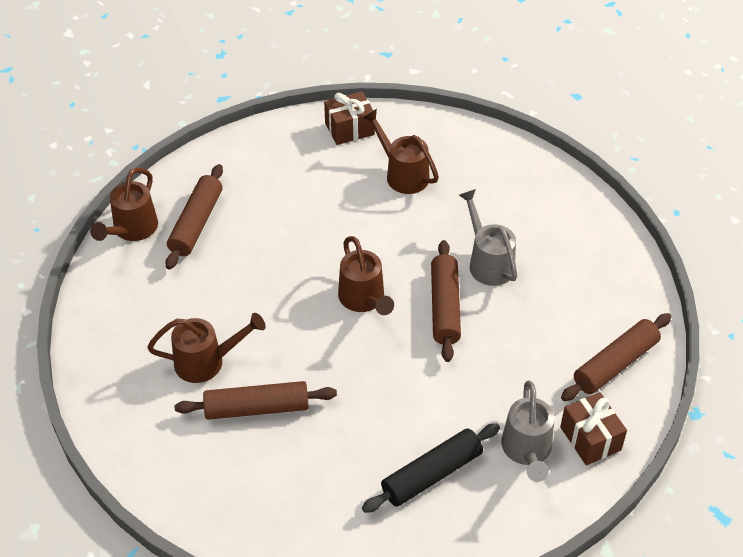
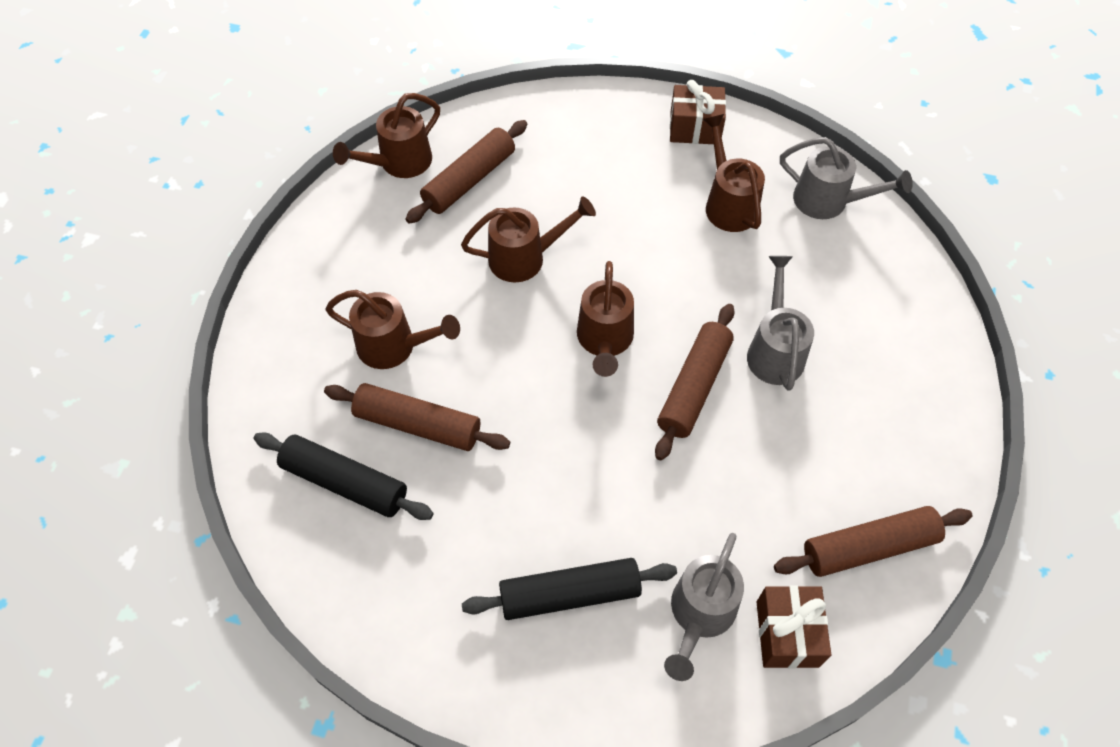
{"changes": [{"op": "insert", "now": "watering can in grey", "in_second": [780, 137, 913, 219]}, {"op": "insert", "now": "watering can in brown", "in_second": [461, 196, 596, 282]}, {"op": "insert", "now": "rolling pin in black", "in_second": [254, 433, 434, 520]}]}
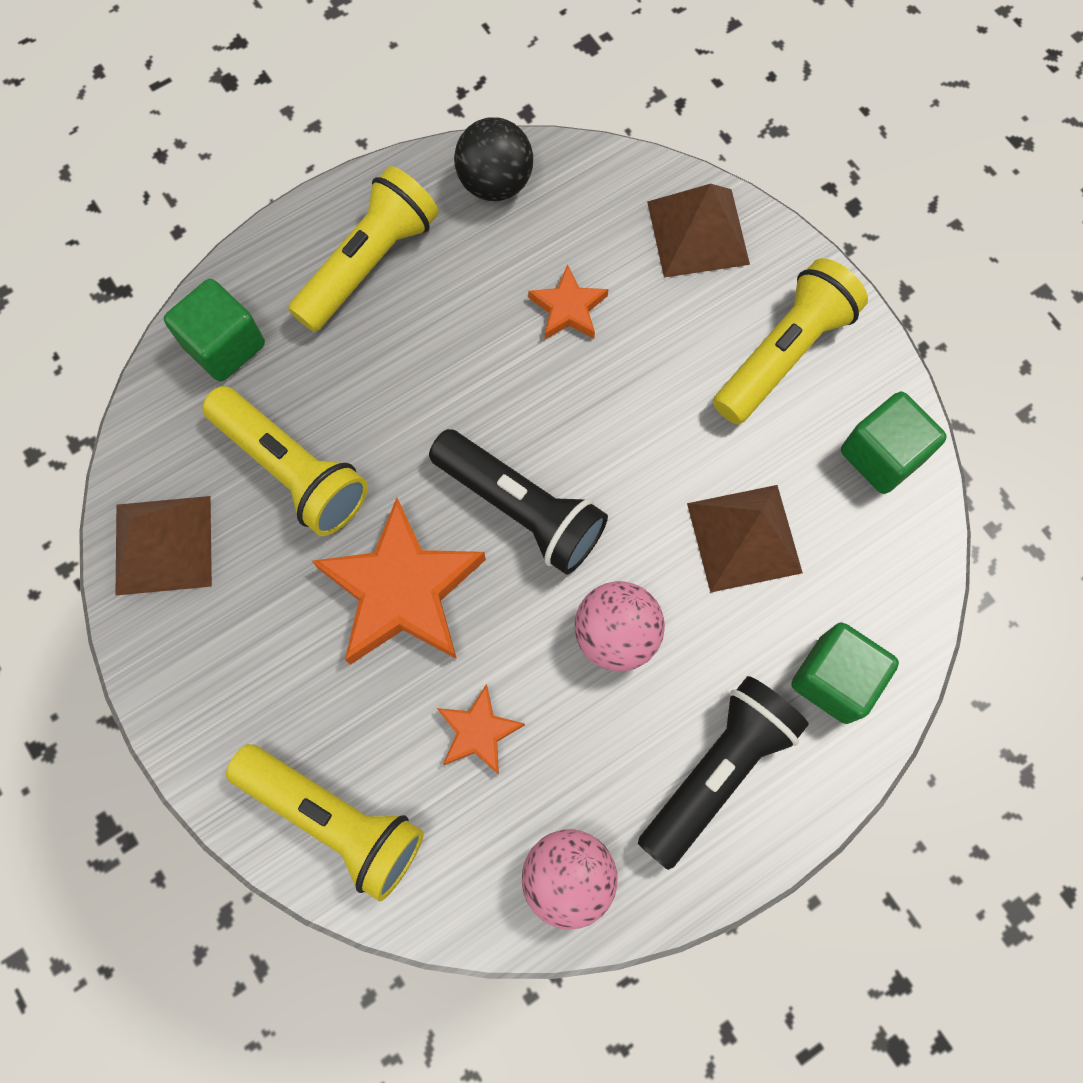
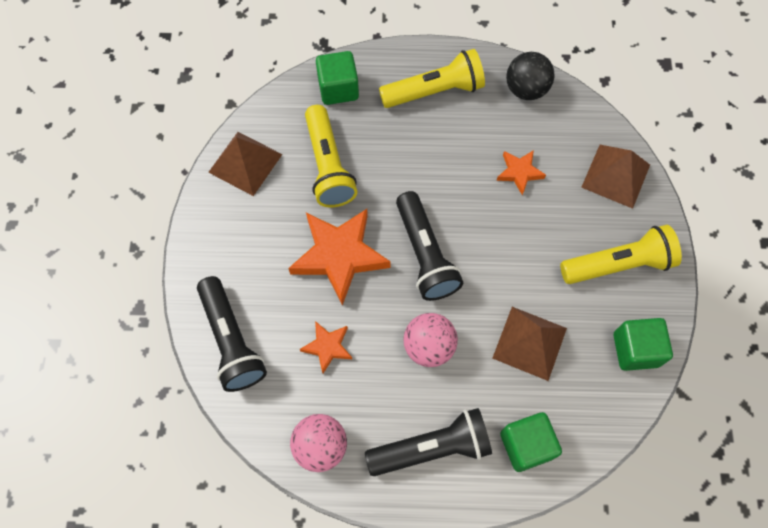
{"changes": [{"op": "recolor", "was": "flashlight in yellow", "now": "flashlight in black", "in_first": [226, 744, 424, 902], "in_second": [197, 276, 267, 392]}]}
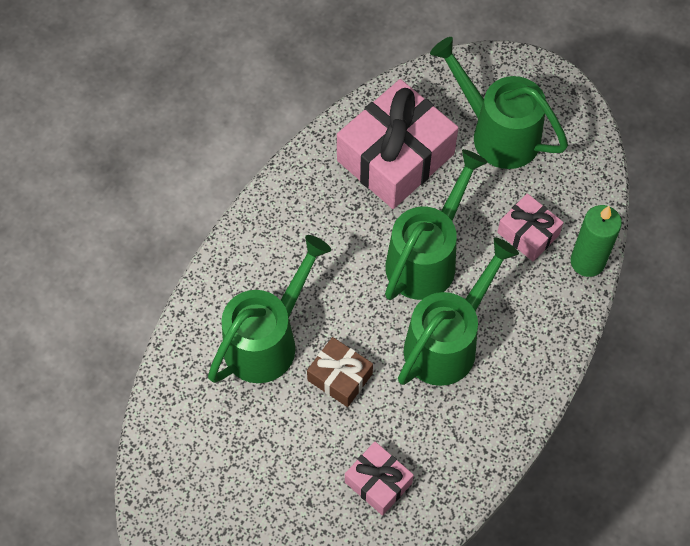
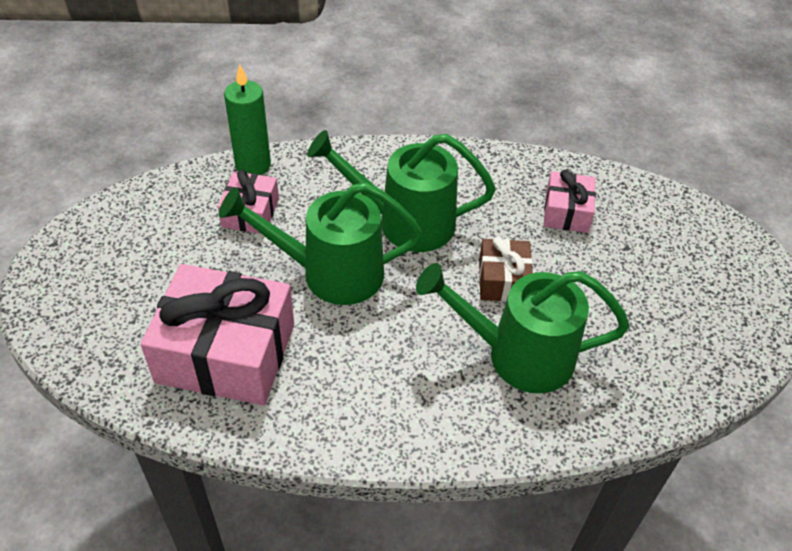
{"changes": [{"op": "delete", "was": "watering can in green", "in_first": [430, 37, 568, 169]}]}
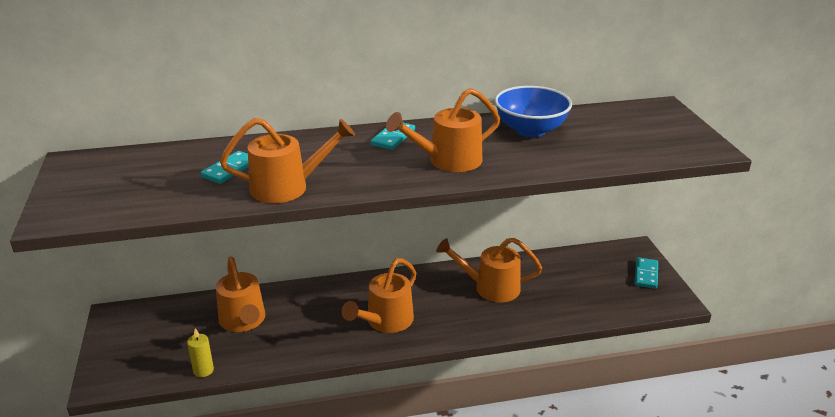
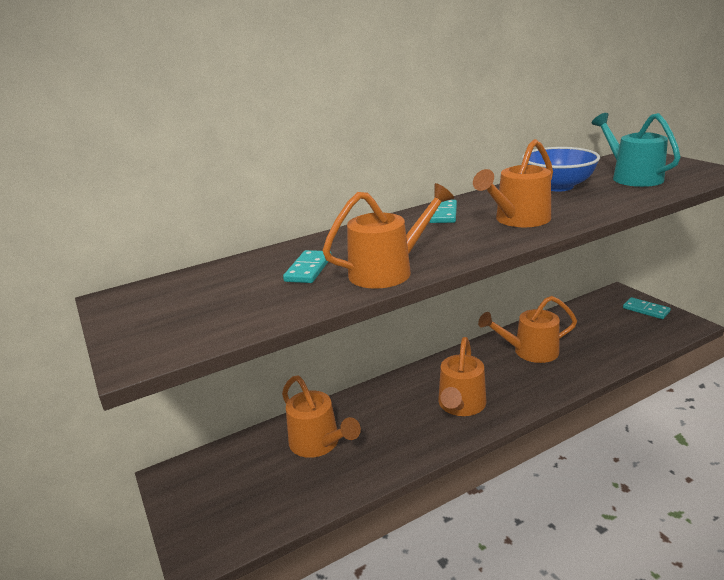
{"changes": [{"op": "rotate", "was": "domino in turquoise", "in_first": [634, 257, 658, 289], "in_second": [623, 297, 671, 319], "clockwise": -45}, {"op": "delete", "was": "candle in yellow", "in_first": [187, 328, 214, 377]}, {"op": "insert", "now": "watering can in turquoise", "in_second": [592, 113, 681, 187]}]}
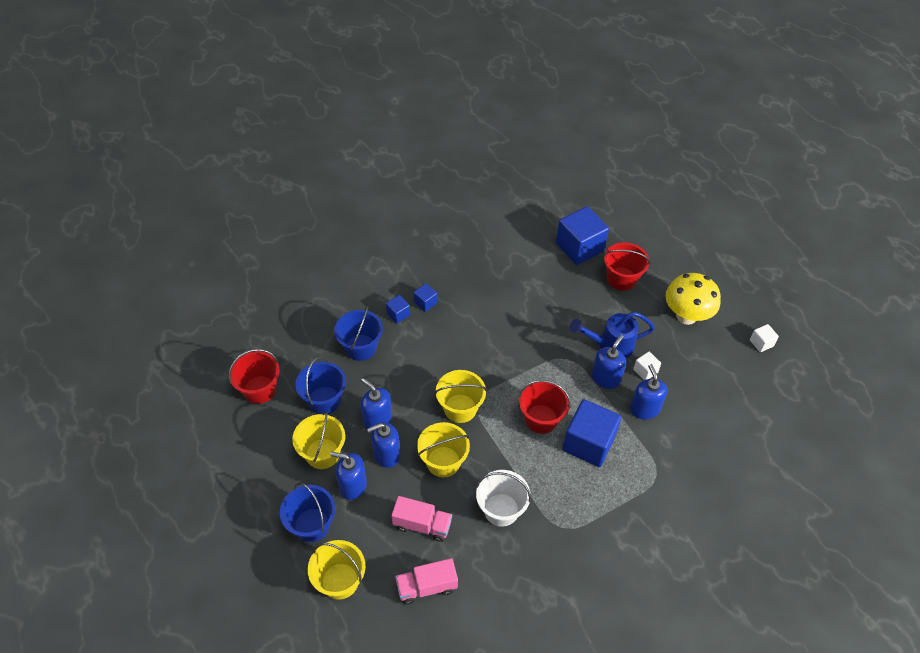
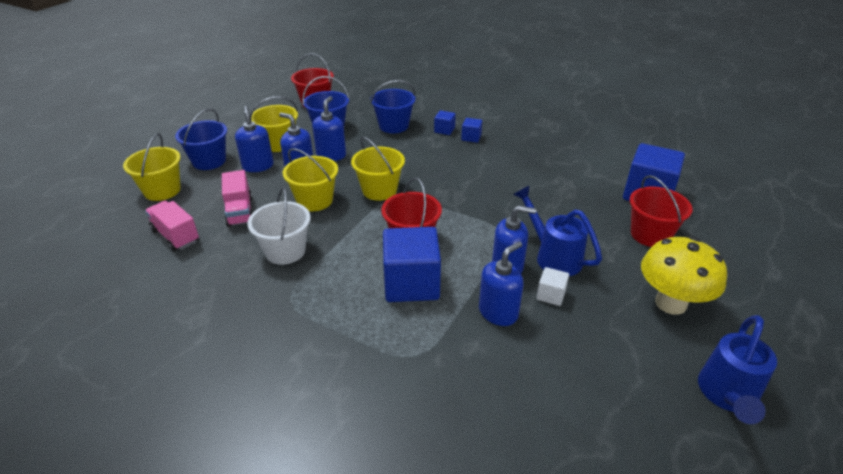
{"changes": [{"op": "replace", "was": "cube in white", "now": "watering can in blue", "in_first": [750, 324, 779, 352], "in_second": [698, 315, 777, 424]}]}
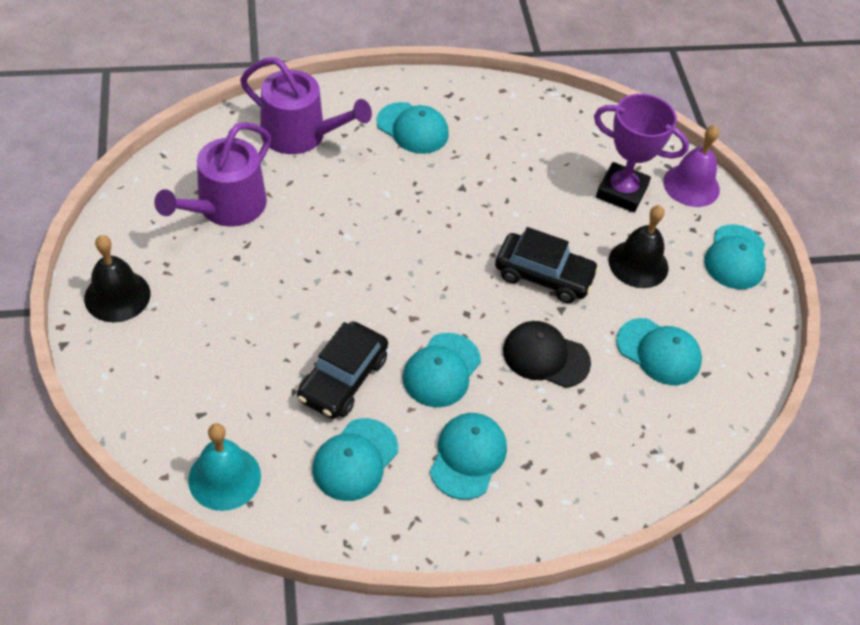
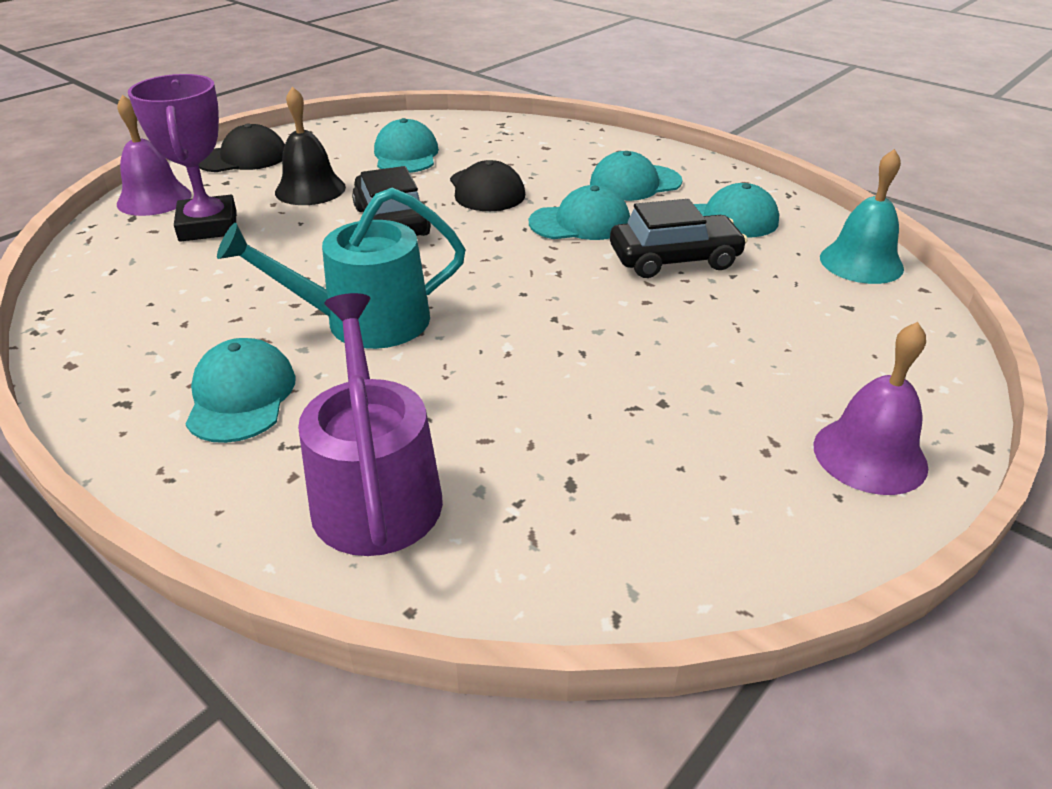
{"changes": [{"op": "delete", "was": "watering can in purple", "in_first": [154, 122, 271, 227]}, {"op": "recolor", "was": "cap in turquoise", "now": "cap in black", "in_first": [704, 225, 766, 289], "in_second": [199, 123, 285, 172]}, {"op": "recolor", "was": "bell in black", "now": "bell in purple", "in_first": [84, 235, 150, 322], "in_second": [814, 322, 928, 495]}, {"op": "insert", "now": "watering can in turquoise", "in_second": [217, 188, 465, 349]}]}
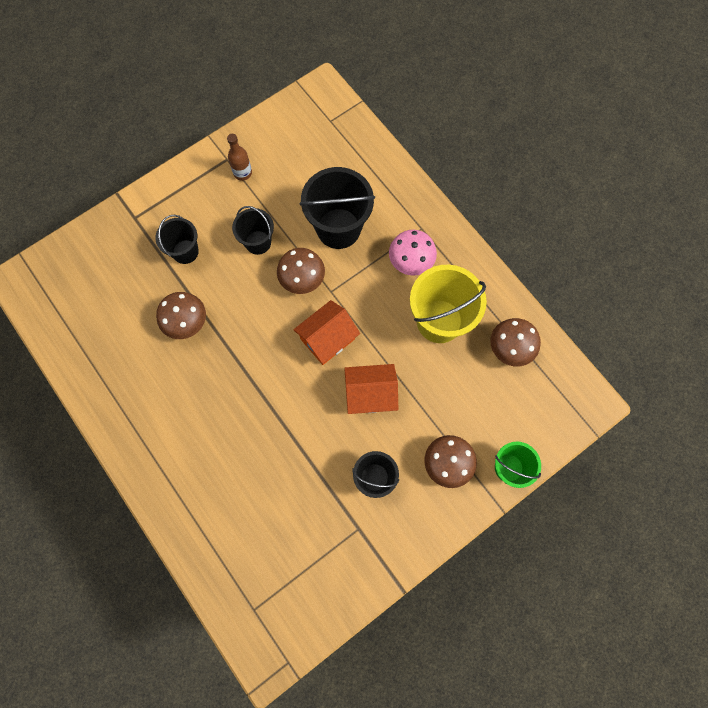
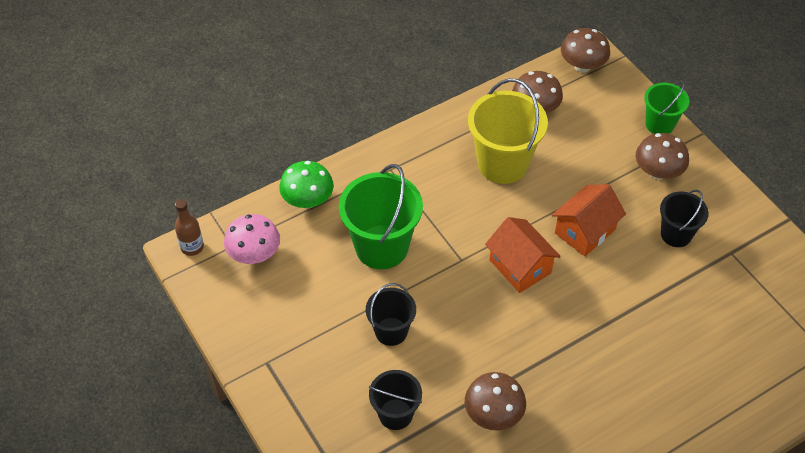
{"changes": [{"op": "move", "was": "bottle in brown", "in_first": [227, 134, 252, 181], "in_second": [175, 199, 204, 256]}, {"op": "recolor", "was": "bucket in black", "now": "bucket in green", "in_first": [300, 167, 375, 249], "in_second": [339, 164, 423, 269]}, {"op": "move", "was": "mushroom in pink", "in_first": [389, 230, 437, 276], "in_second": [224, 214, 280, 264]}, {"op": "move", "was": "mushroom in brown", "in_first": [277, 248, 325, 294], "in_second": [561, 28, 610, 73]}, {"op": "rotate", "was": "house in orange", "in_first": [344, 364, 398, 414], "in_second": [552, 184, 626, 256], "clockwise": 45}, {"op": "insert", "now": "mushroom in green", "in_second": [279, 161, 334, 208]}]}
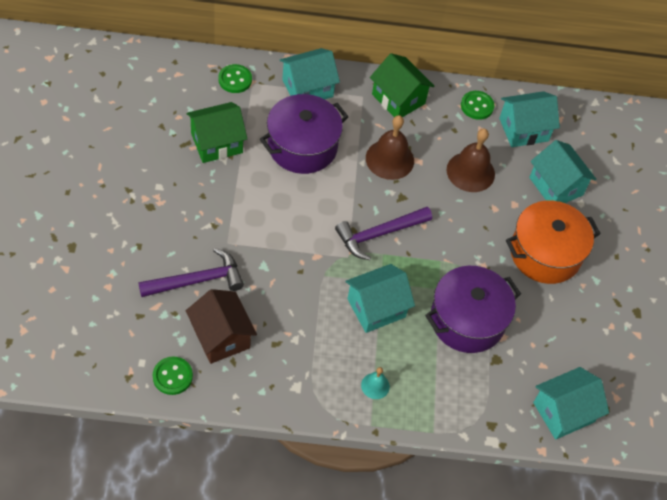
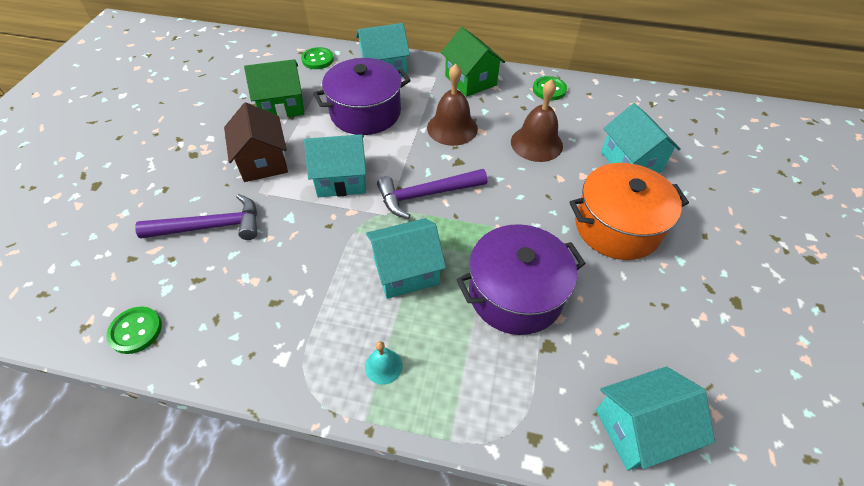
{"changes": [{"op": "move", "was": "house in turquoise", "in_first": [499, 91, 560, 147], "in_second": [304, 134, 366, 197]}, {"op": "move", "was": "house in brown", "in_first": [186, 289, 257, 364], "in_second": [224, 102, 288, 182]}]}
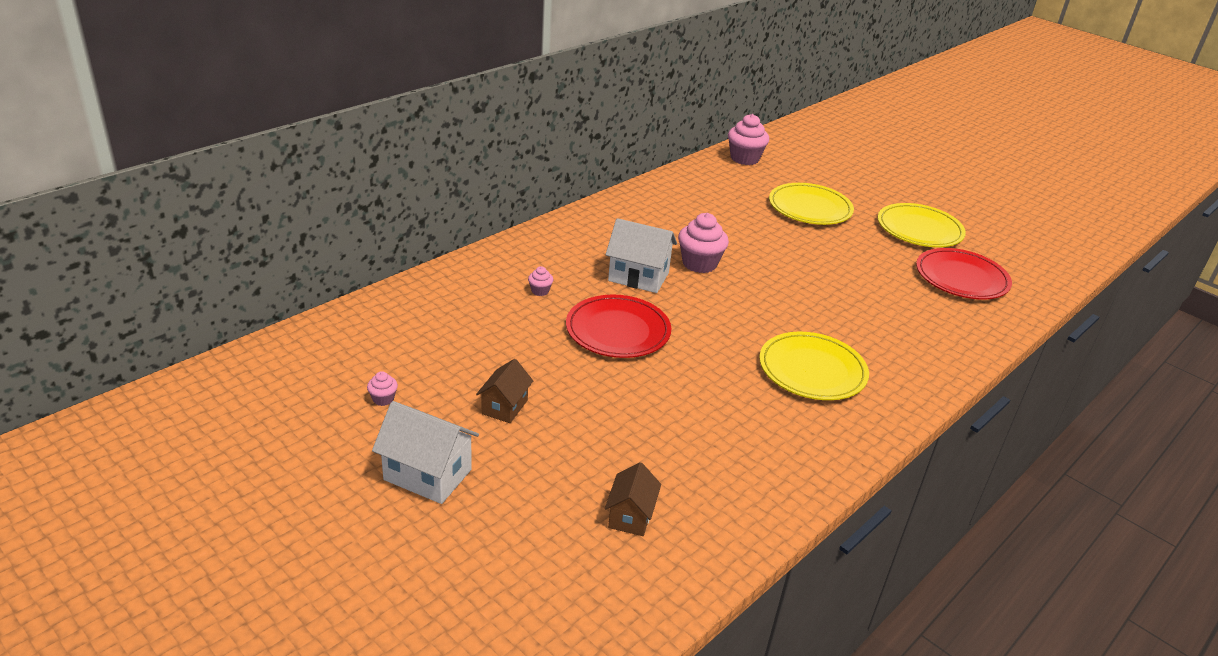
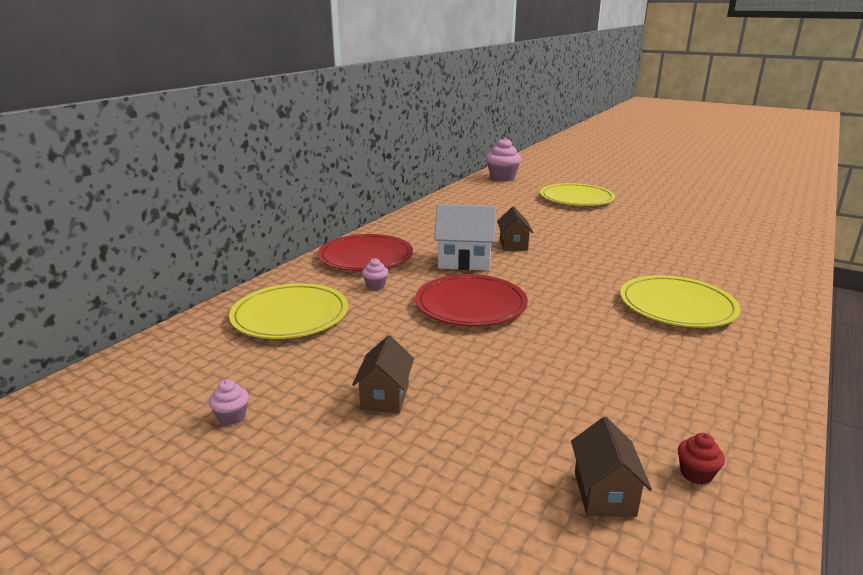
{"changes": [{"op": "move", "was": "plate in yellow", "in_first": [878, 203, 966, 247], "in_second": [229, 283, 348, 339]}, {"op": "replace", "was": "cupcake in pink", "now": "house in brown", "in_first": [678, 213, 729, 273], "in_second": [497, 206, 533, 251]}, {"op": "move", "was": "plate in red", "in_first": [916, 248, 1012, 299], "in_second": [318, 234, 413, 271]}, {"op": "delete", "was": "house in white", "in_first": [372, 401, 479, 504]}, {"op": "insert", "now": "cupcake in red", "in_second": [678, 433, 725, 485]}]}
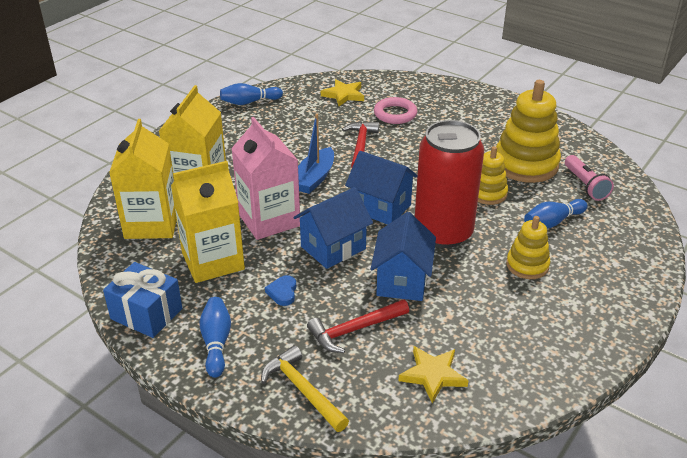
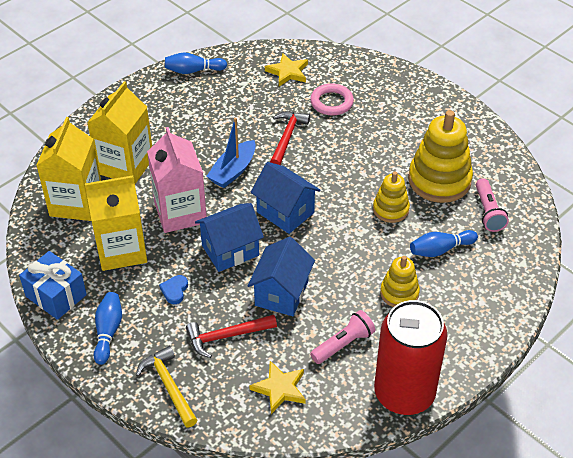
{"changes": [{"op": "move", "was": "can in red", "in_first": [415, 120, 484, 248], "in_second": [374, 300, 448, 415]}, {"op": "insert", "now": "flashlight in pink", "in_second": [310, 310, 375, 364]}]}
